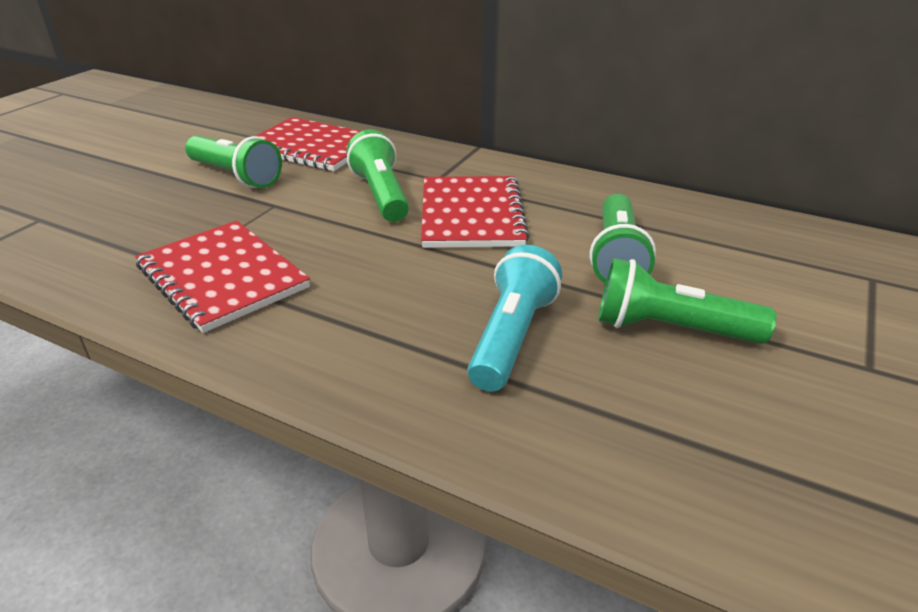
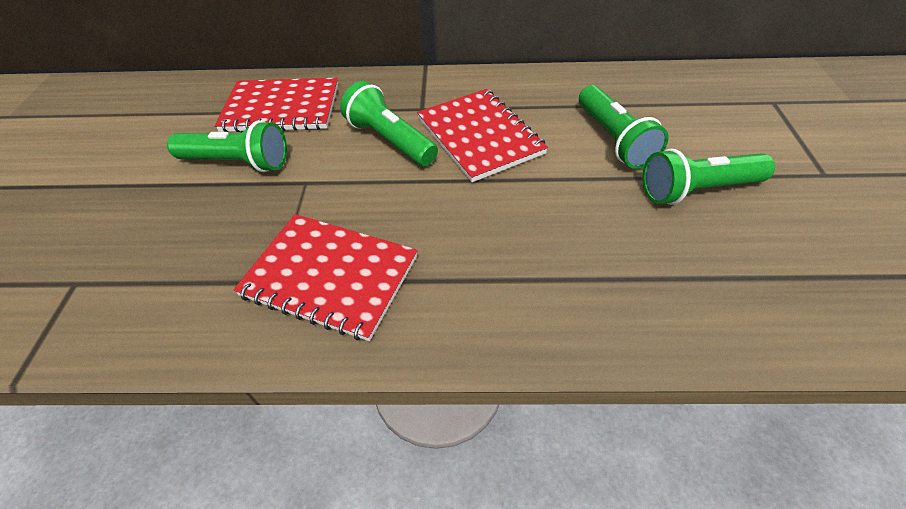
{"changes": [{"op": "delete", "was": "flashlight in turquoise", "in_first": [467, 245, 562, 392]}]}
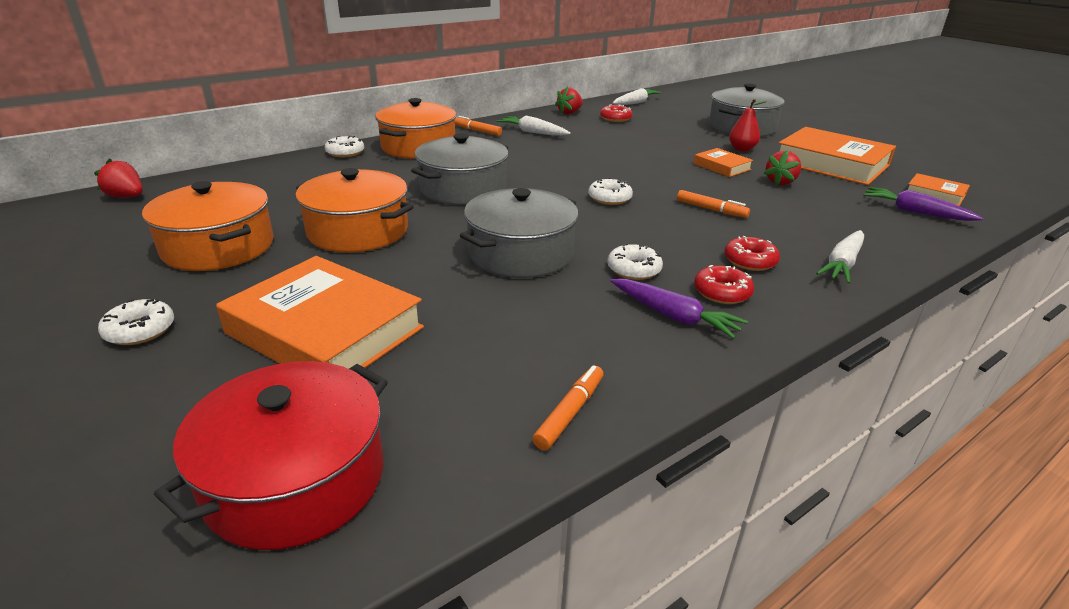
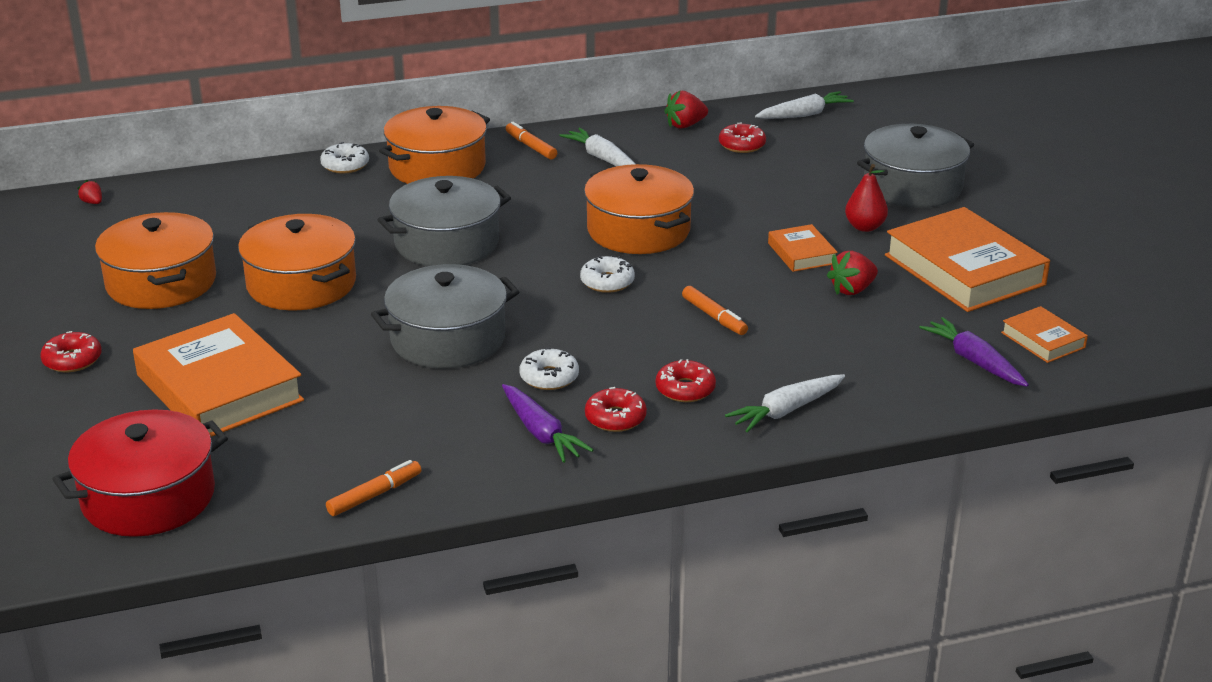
{"changes": [{"op": "resize", "was": "strawberry in red", "in_first": [94, 159, 143, 198], "in_second": [78, 180, 102, 204], "ratio": 0.56}, {"op": "recolor", "was": "donut in white", "now": "donut in red", "in_first": [98, 299, 174, 345], "in_second": [40, 331, 102, 372]}, {"op": "insert", "now": "pot in orange", "in_second": [584, 164, 694, 254]}]}
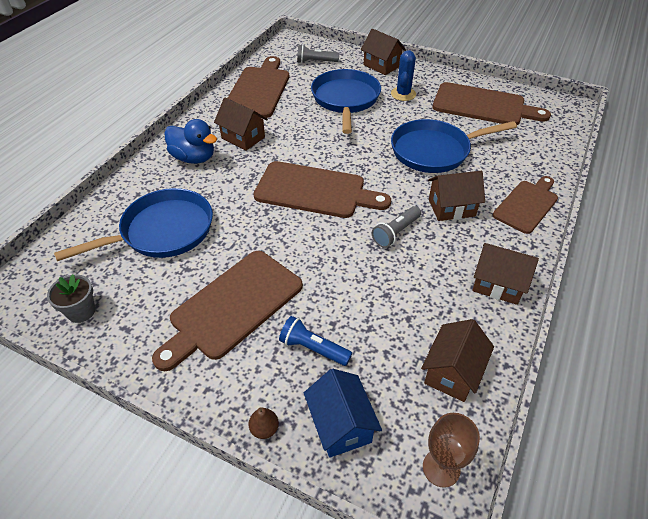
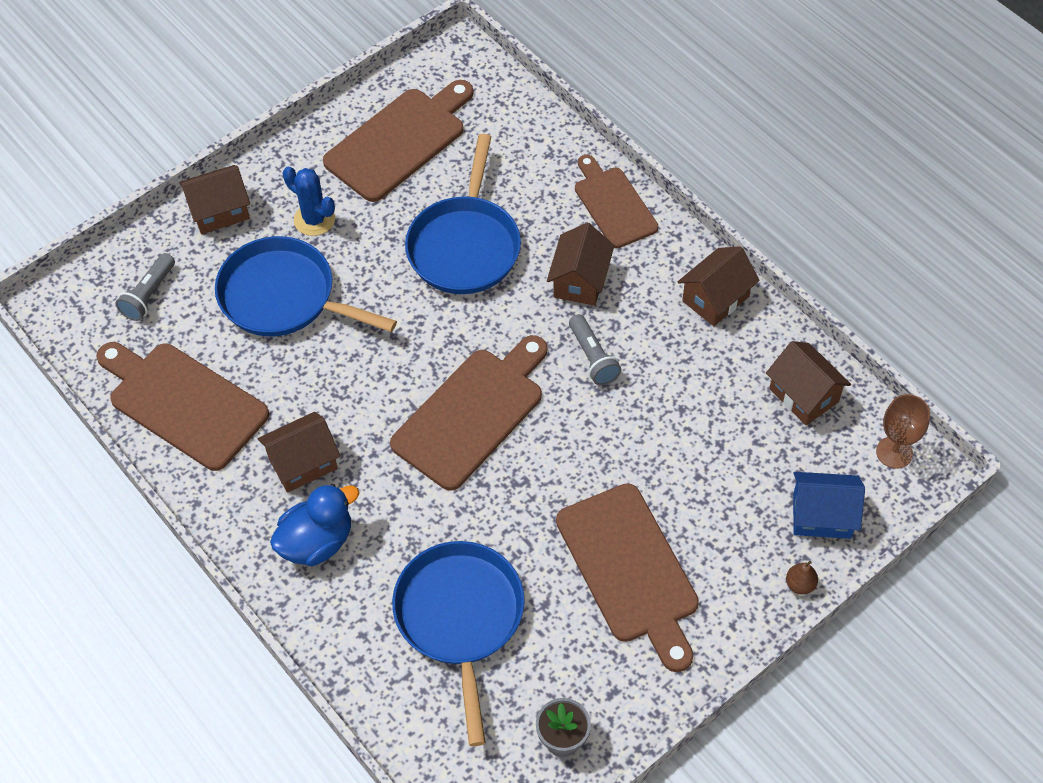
{"changes": [{"op": "delete", "was": "flashlight in blue", "in_first": [279, 316, 352, 366]}]}
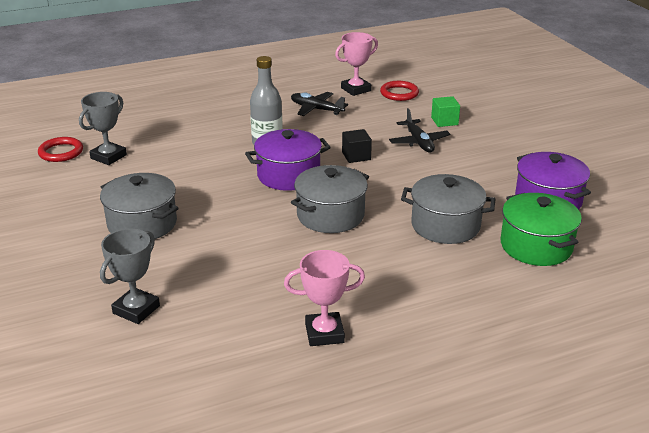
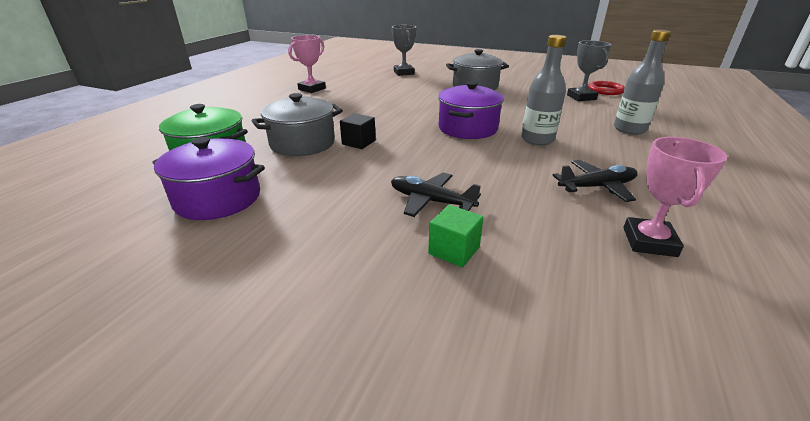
{"changes": [{"op": "delete", "was": "ring in red", "in_first": [380, 81, 419, 101]}, {"op": "move", "was": "cube in black", "in_first": [342, 129, 372, 163], "in_second": [340, 113, 376, 149]}, {"op": "delete", "was": "pot in grey", "in_first": [291, 165, 369, 233]}, {"op": "insert", "now": "bottle in grey", "in_second": [614, 30, 671, 135]}]}
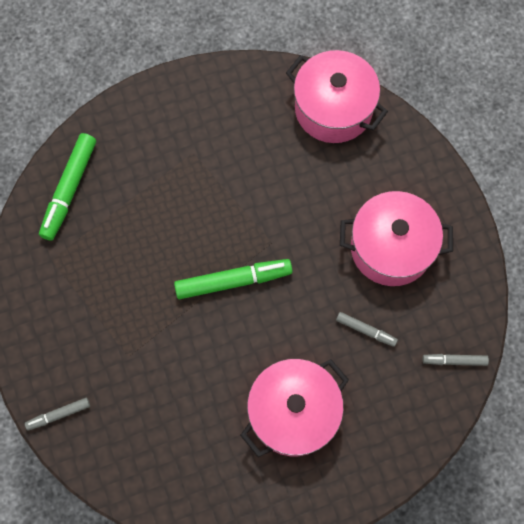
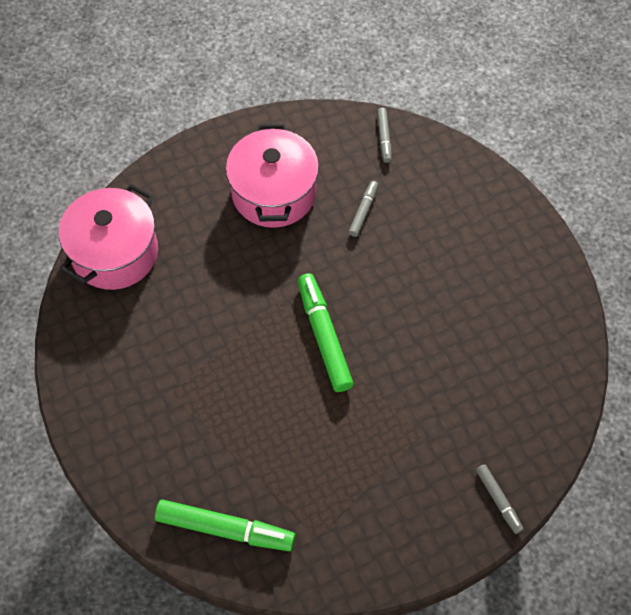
{"changes": [{"op": "delete", "was": "pot in pink", "in_first": [240, 359, 349, 457]}]}
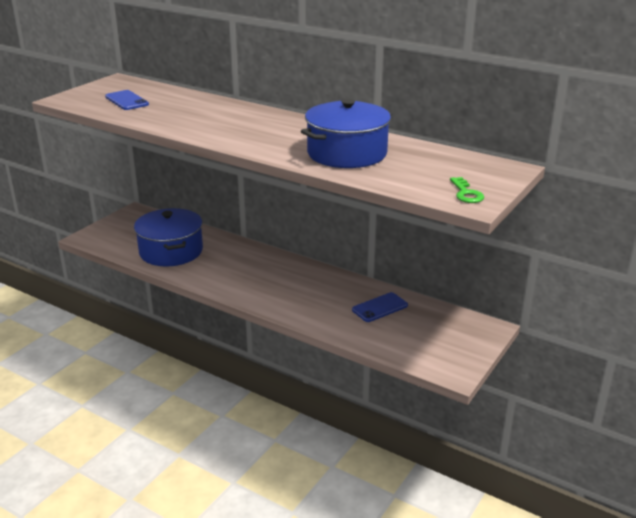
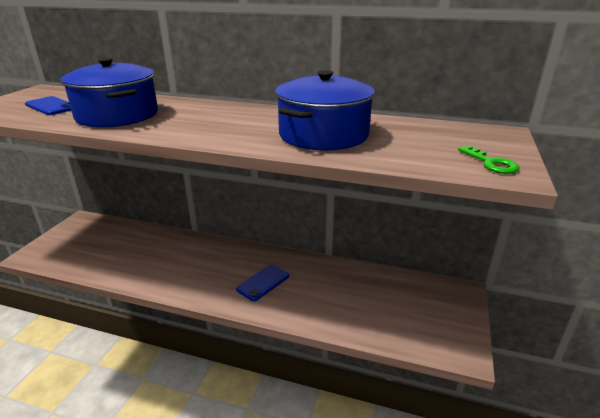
{"changes": [{"op": "move", "was": "pot in blue", "in_first": [134, 208, 203, 266], "in_second": [61, 58, 158, 127]}, {"op": "move", "was": "phone in blue", "in_first": [352, 292, 408, 322], "in_second": [236, 264, 289, 301]}]}
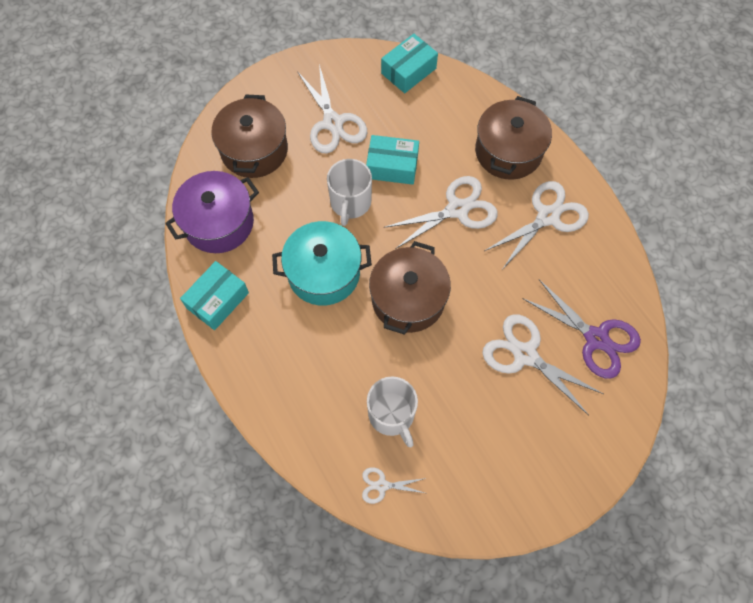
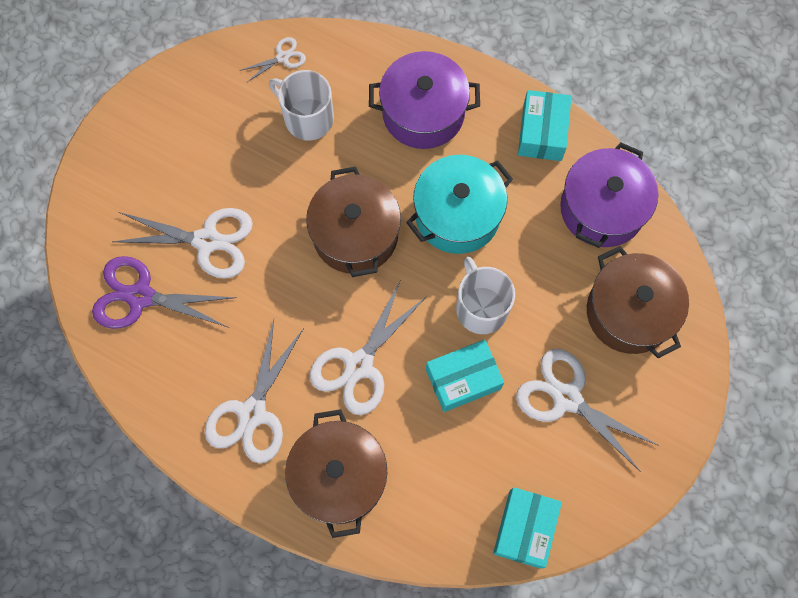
{"changes": [{"op": "insert", "now": "pot in purple", "in_second": [369, 51, 480, 149]}]}
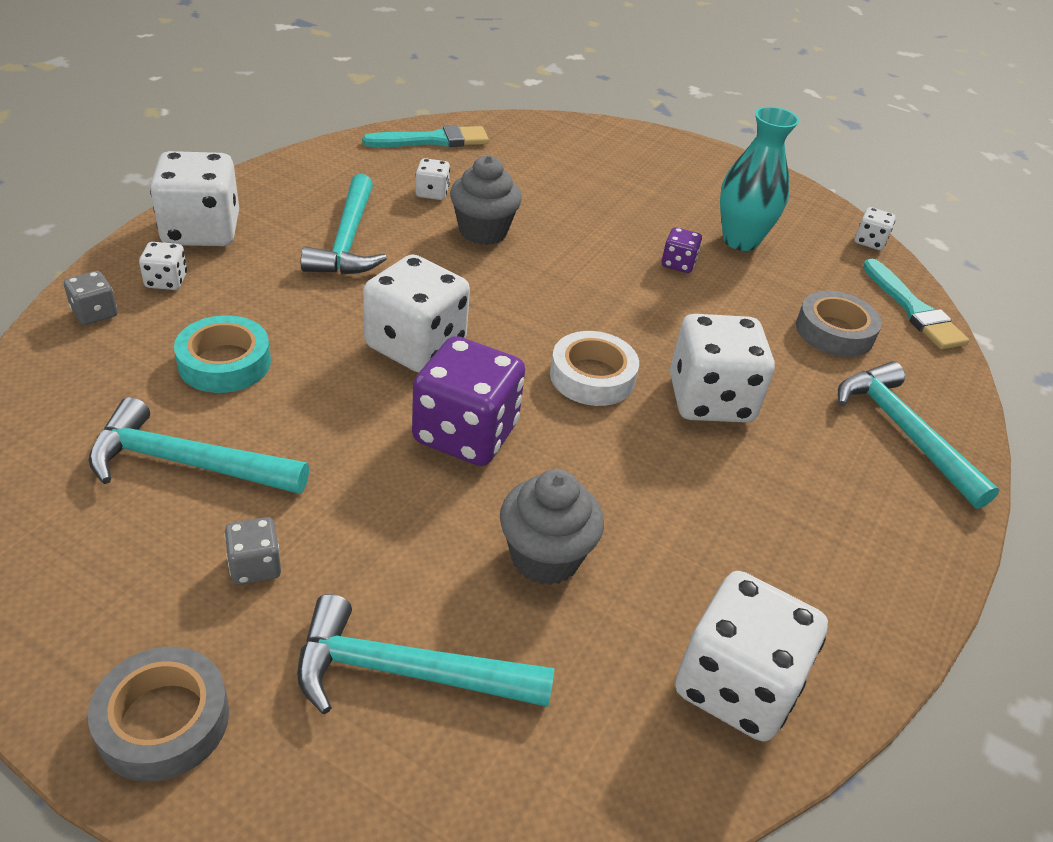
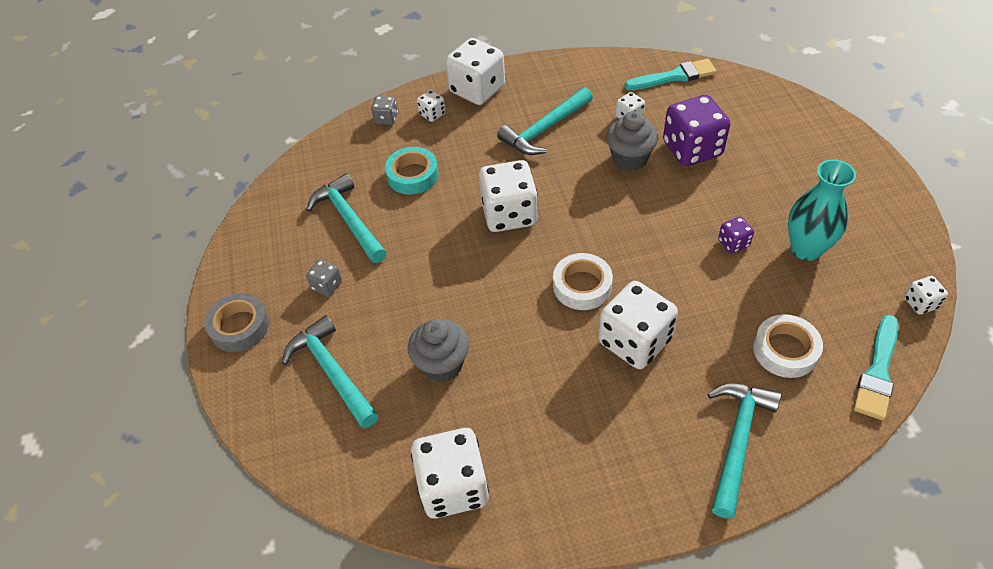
{"changes": [{"op": "rotate", "was": "brush in turquoise", "in_first": [362, 125, 489, 147], "in_second": [624, 59, 717, 90], "clockwise": -45}, {"op": "recolor", "was": "tape in grey", "now": "tape in white", "in_first": [796, 291, 882, 357], "in_second": [753, 314, 823, 378]}, {"op": "move", "was": "dice in purple", "in_first": [412, 336, 525, 466], "in_second": [663, 95, 730, 166]}]}
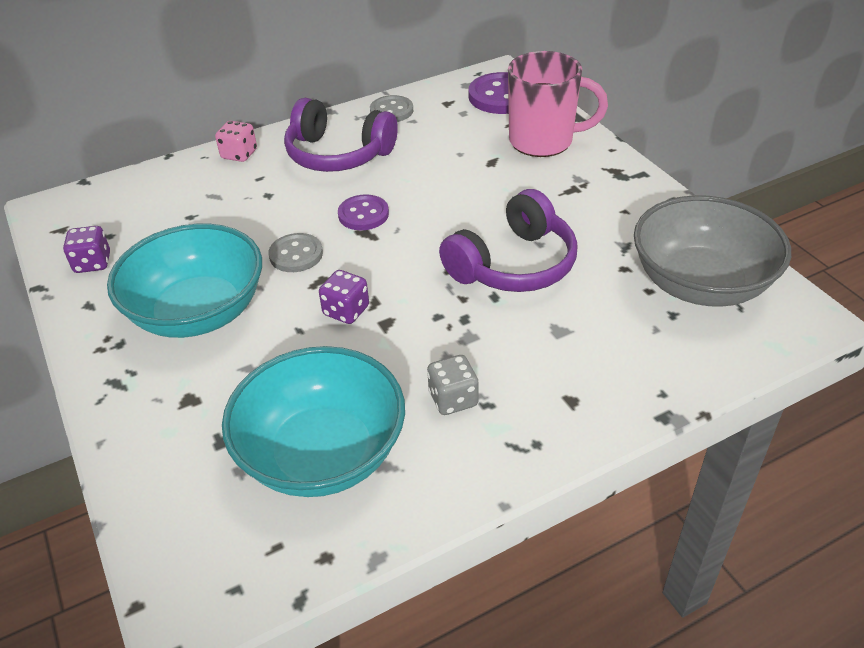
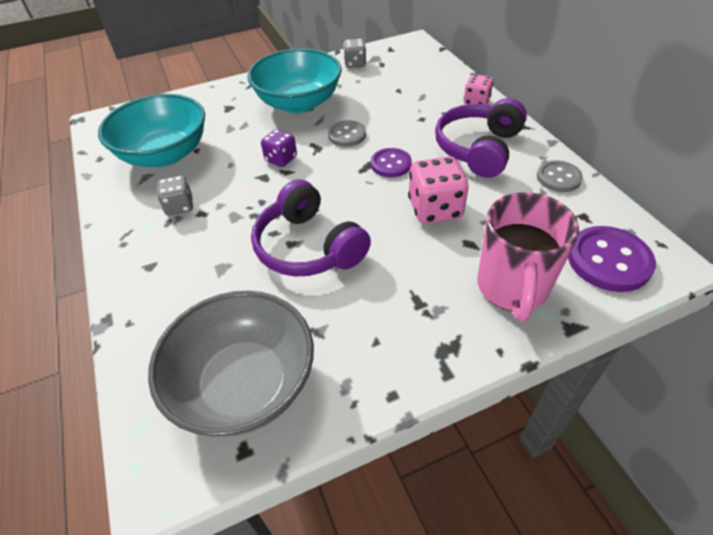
{"changes": [{"op": "recolor", "was": "dice in purple", "now": "dice in grey", "in_first": [63, 226, 110, 273], "in_second": [343, 39, 366, 68]}, {"op": "insert", "now": "dice in pink", "in_second": [408, 156, 469, 224]}]}
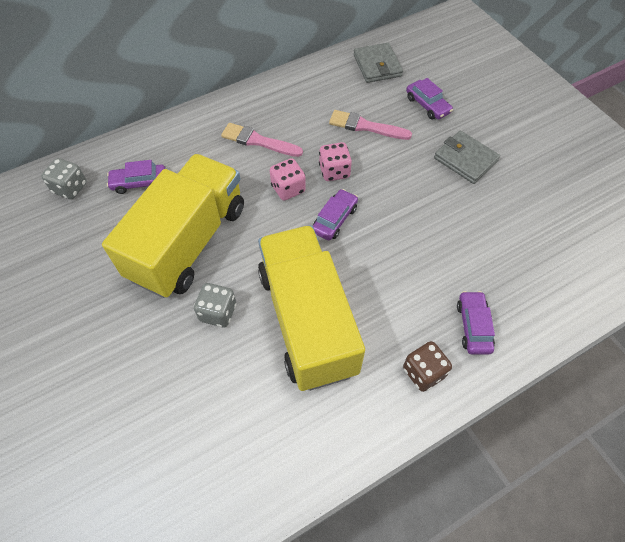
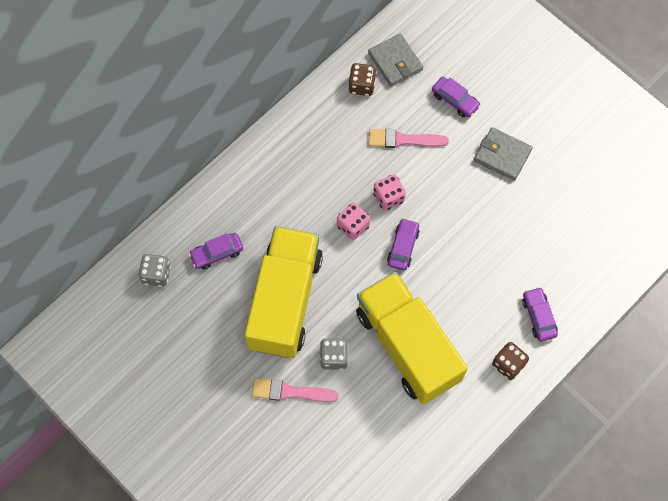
{"changes": [{"op": "move", "was": "brush in pink", "in_first": [221, 123, 303, 157], "in_second": [252, 378, 339, 402]}, {"op": "insert", "now": "dice in brown", "in_second": [348, 63, 377, 96]}]}
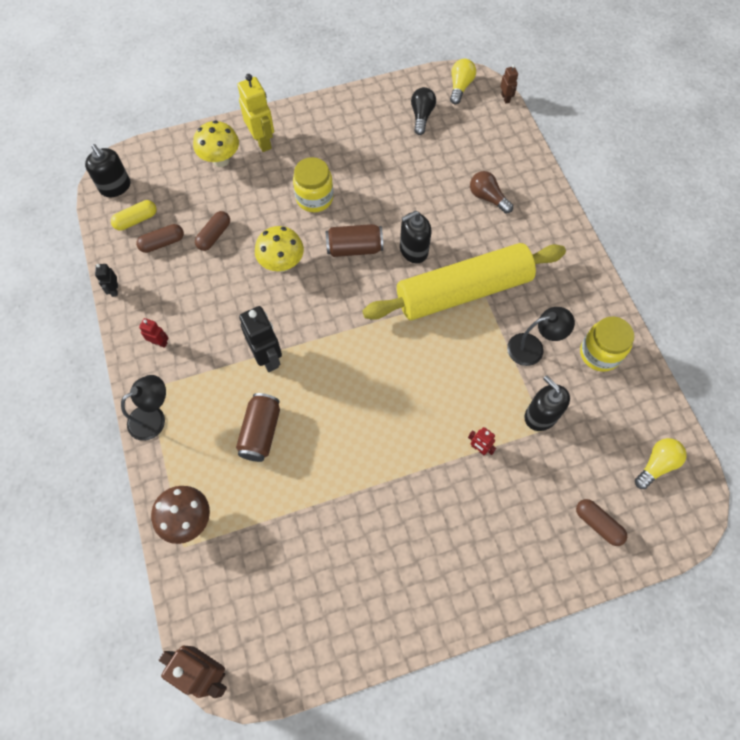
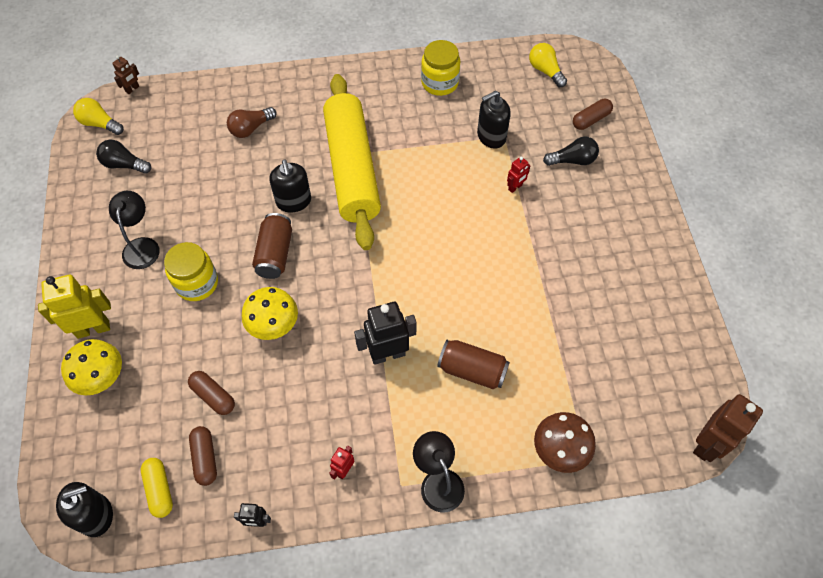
{"changes": [{"op": "rotate", "was": "robot in brown", "in_first": [500, 65, 518, 103], "in_second": [112, 56, 139, 94], "clockwise": 135}, {"op": "move", "was": "lamp in black", "in_first": [507, 307, 575, 366], "in_second": [109, 191, 160, 269]}, {"op": "insert", "now": "light bulb in black", "in_second": [543, 136, 599, 166]}]}
